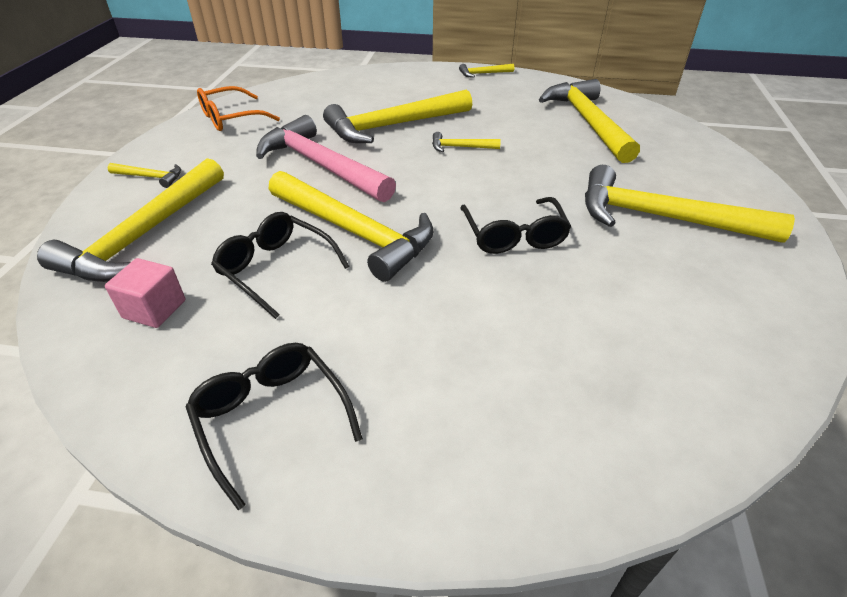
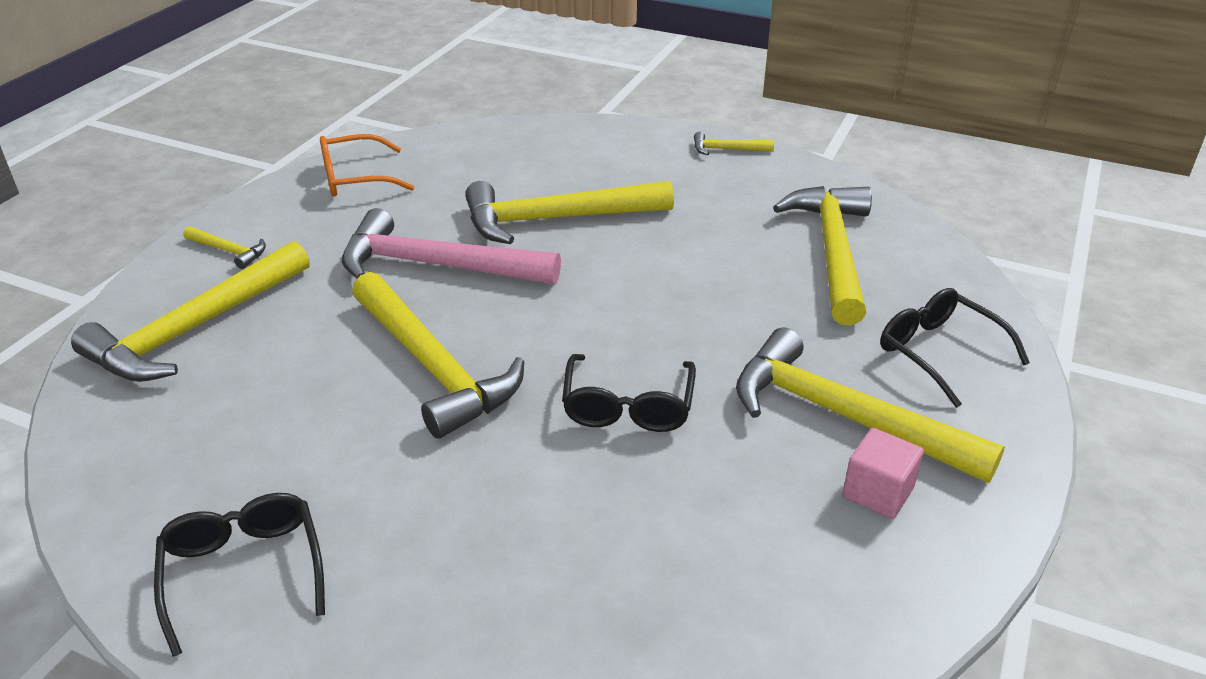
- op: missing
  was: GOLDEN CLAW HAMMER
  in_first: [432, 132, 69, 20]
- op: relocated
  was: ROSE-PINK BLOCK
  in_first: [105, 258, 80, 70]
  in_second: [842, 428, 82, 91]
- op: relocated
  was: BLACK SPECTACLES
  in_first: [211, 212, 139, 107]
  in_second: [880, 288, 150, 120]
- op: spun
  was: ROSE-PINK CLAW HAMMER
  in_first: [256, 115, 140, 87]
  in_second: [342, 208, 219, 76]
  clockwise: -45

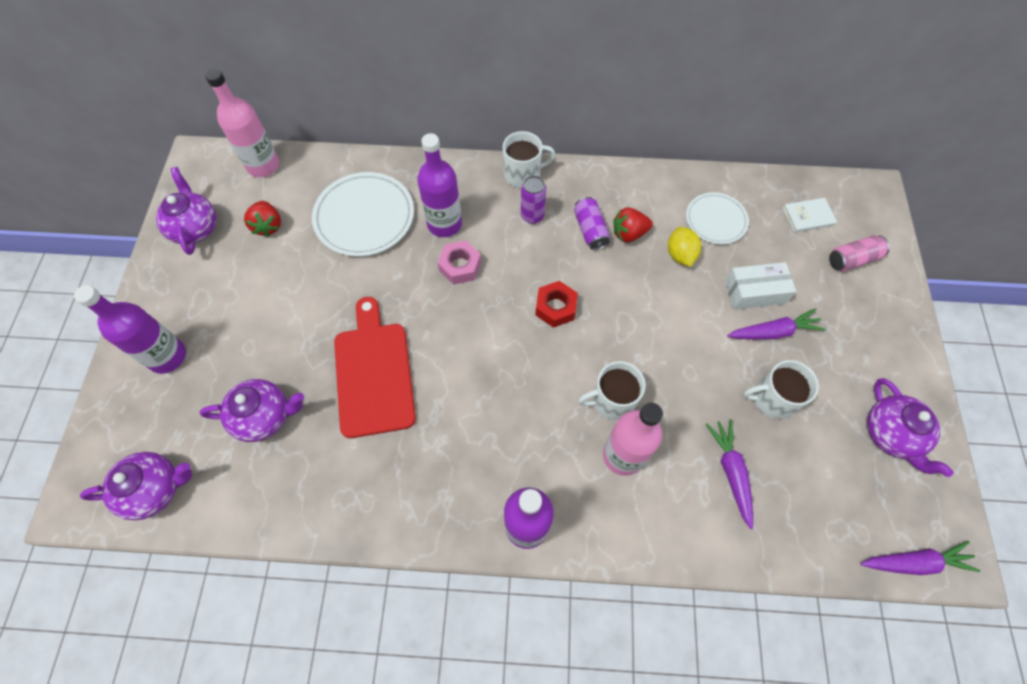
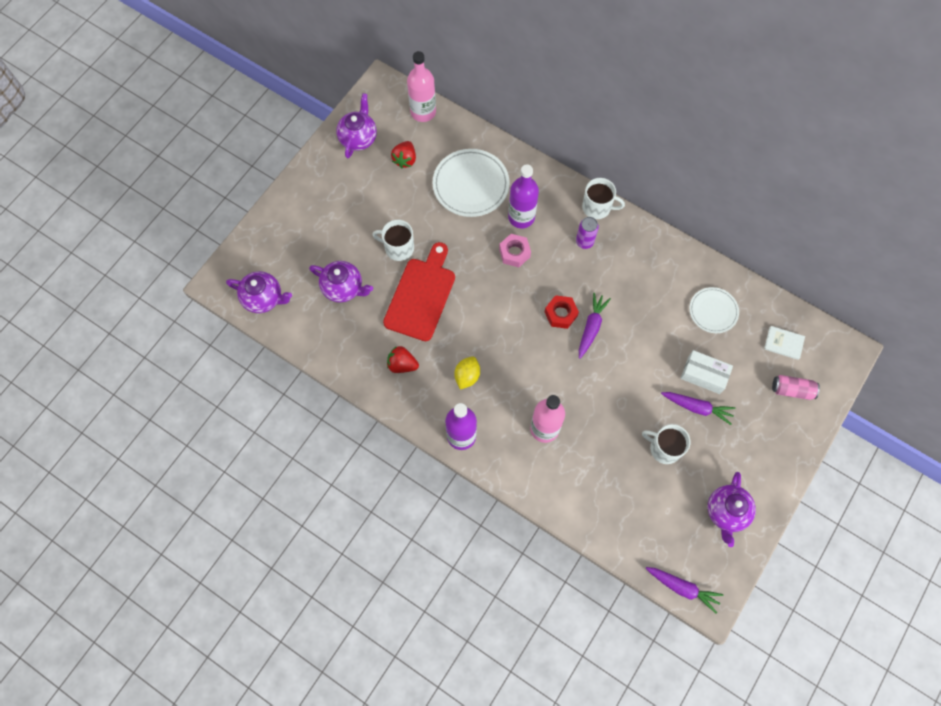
- op: missing
  was: ROYAL PURPLE BOTTLE
  in_first: [74, 285, 112, 89]
- op: missing
  was: ROYAL PURPLE TIN
  in_first: [574, 197, 36, 53]
- op: relocated
  was: WHITE COFFEE MUG
  in_first: [578, 361, 67, 59]
  in_second: [372, 220, 42, 41]
- op: relocated
  was: RED TOY STRAWBERRY
  in_first: [613, 207, 40, 36]
  in_second: [387, 346, 32, 27]
- op: relocated
  was: GOLDEN TOY LEMON
  in_first: [668, 227, 33, 40]
  in_second: [454, 356, 26, 33]
- op: relocated
  was: ROYAL PURPLE CARROT
  in_first: [706, 419, 47, 110]
  in_second: [579, 293, 32, 66]

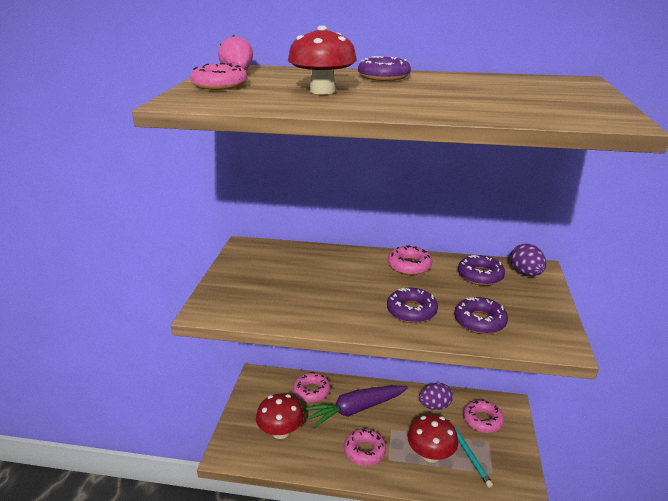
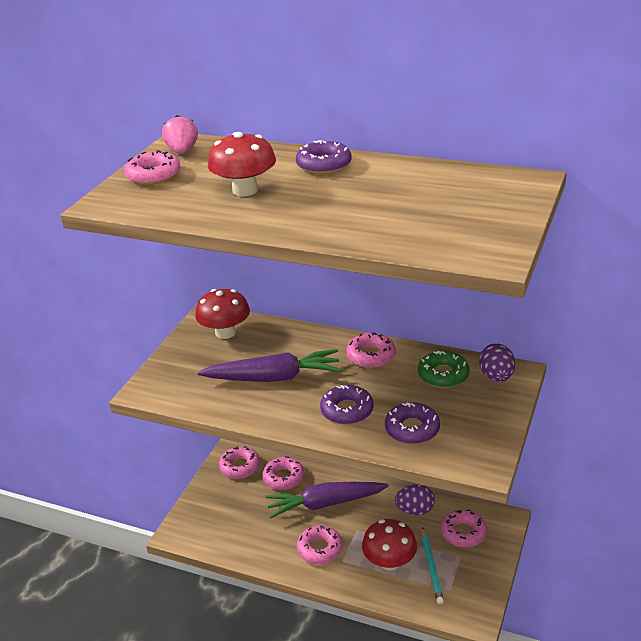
- op: appeared
  now: ROYAL PURPLE CARROT
  in_second: [197, 349, 144, 33]
- op: appeared
  now: ROSE-PINK GLAZED DONUT
  in_second: [219, 446, 41, 33]
- op: relocated
  was: RED FUNGUS
  in_first: [256, 394, 48, 45]
  in_second: [195, 289, 55, 50]
- op: colour
  was: ROYAL PURPLE GLAZED DONUT
  now: GREEN GLAZED DONUT
  in_first: [458, 255, 47, 31]
  in_second: [418, 351, 51, 37]

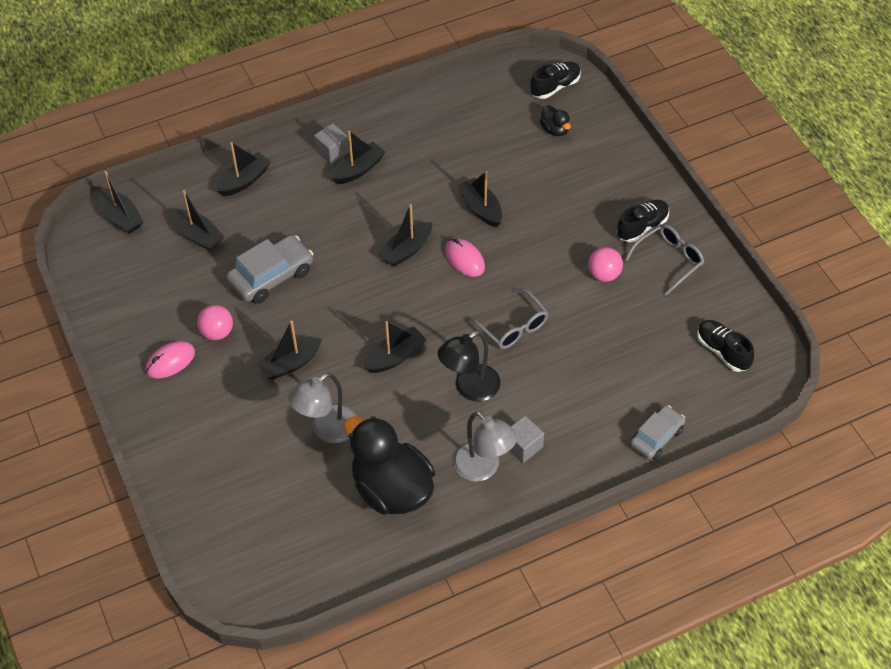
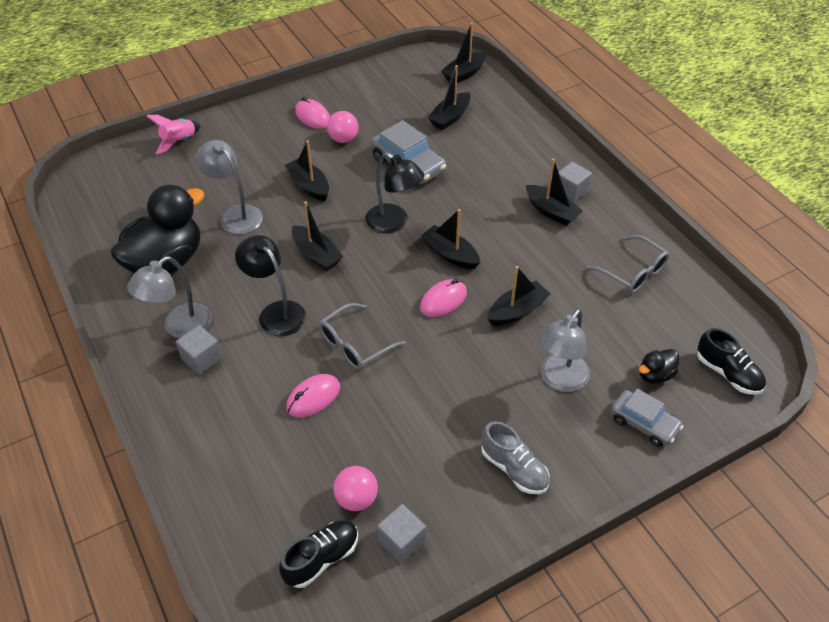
- op: missing
  was: BLACK TOY BOAT
  in_first: [217, 142, 54, 54]
- op: appeared
  now: ROSE-PINK SPACESHIP
  in_second: [146, 115, 54, 40]
- op: appeared
  now: ROSE-PINK PC MOUSE
  in_second: [286, 374, 54, 43]
- op: appeared
  now: BLACK LAMP
  in_second: [365, 152, 59, 81]
- op: appeared
  now: GREY BLOCK
  in_second: [377, 504, 49, 59]
- op: appeared
  now: GREY LAMP
  in_second: [538, 309, 52, 83]
- op: relocated
  was: ROSE-PINK SPHERE
  in_first: [588, 247, 35, 35]
  in_second: [333, 466, 45, 45]
- op: relocated
  was: GREY SPECTACLES
  in_first: [625, 224, 79, 71]
  in_second: [586, 235, 83, 58]
- op: relocated
  was: GREY TOY CAR
  in_first: [630, 405, 55, 54]
  in_second: [611, 389, 72, 58]
- op: colour
  was: BLACK LACE-UP SHOE
  now: GREY LACE-UP SHOE
  in_first: [617, 200, 52, 42]
  in_second: [481, 421, 69, 73]

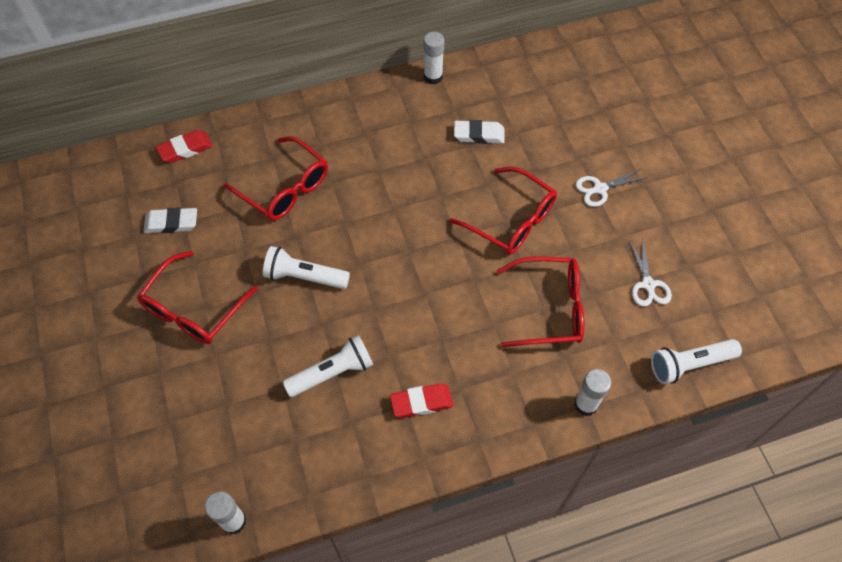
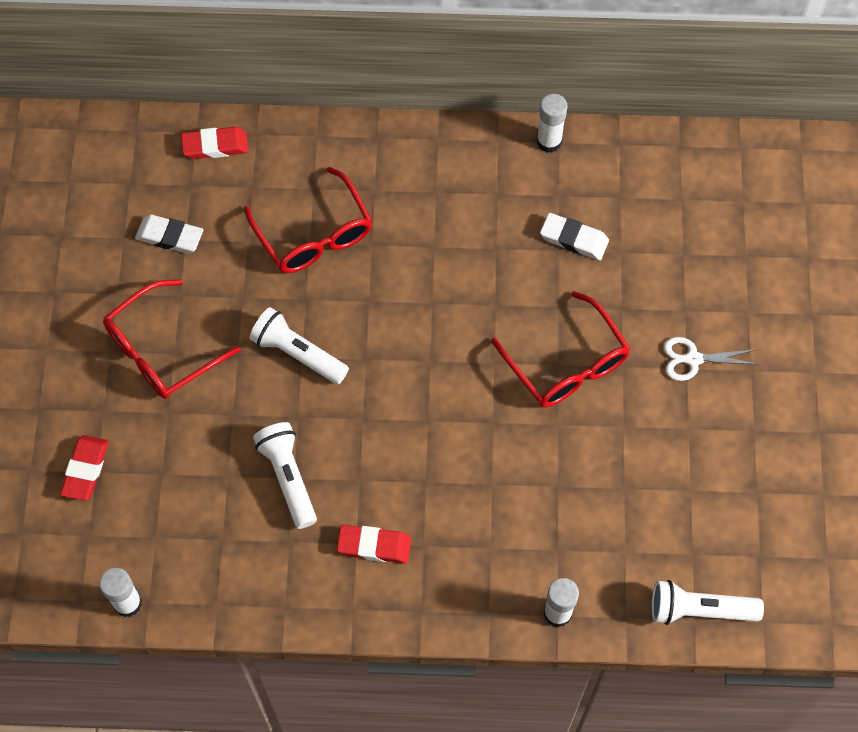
- op: missing
  was: RED SPECTACLES
  in_first: [496, 257, 88, 90]
- op: missing
  was: WHITE PAIR OF SCISSORS
  in_first: [629, 238, 43, 69]
- op: appeared
  now: RED ERASER
  in_second: [60, 435, 49, 66]
- op: spun
  was: WHITE FLASHLIGHT
  in_first: [283, 335, 90, 62]
  in_second: [253, 422, 64, 107]
  clockwise: -105

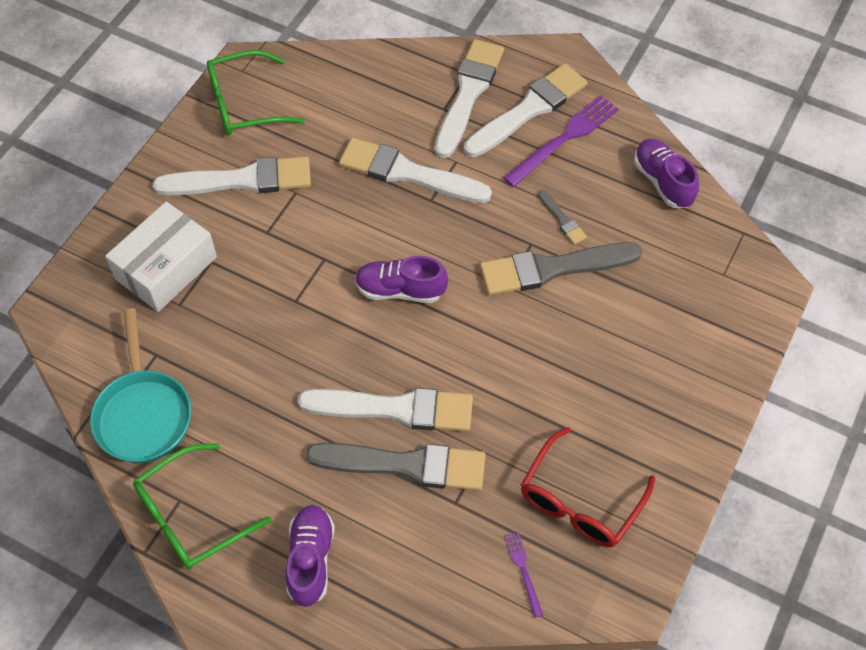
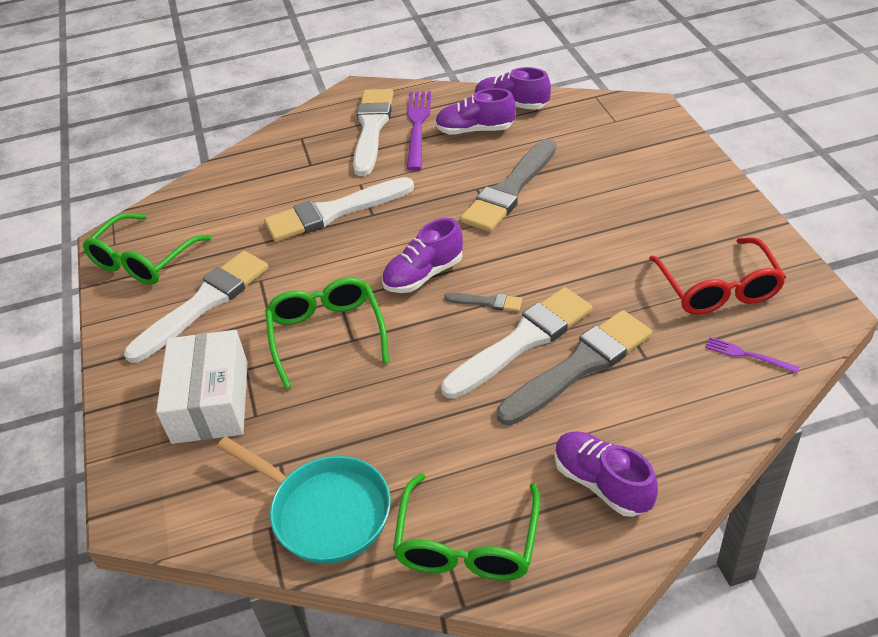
- op: missing
  was: WHITE PAINTBRUSH
  in_first: [435, 39, 69, 119]
- op: appeared
  now: GREEN SPECTACLES
  in_second: [265, 277, 124, 112]
- op: appeared
  now: ROYAL PURPLE LACE-UP SHOE
  in_second: [435, 88, 81, 47]
- op: relocated
  was: GREY PAINTBRUSH
  in_first: [538, 190, 49, 55]
  in_second: [444, 293, 78, 19]

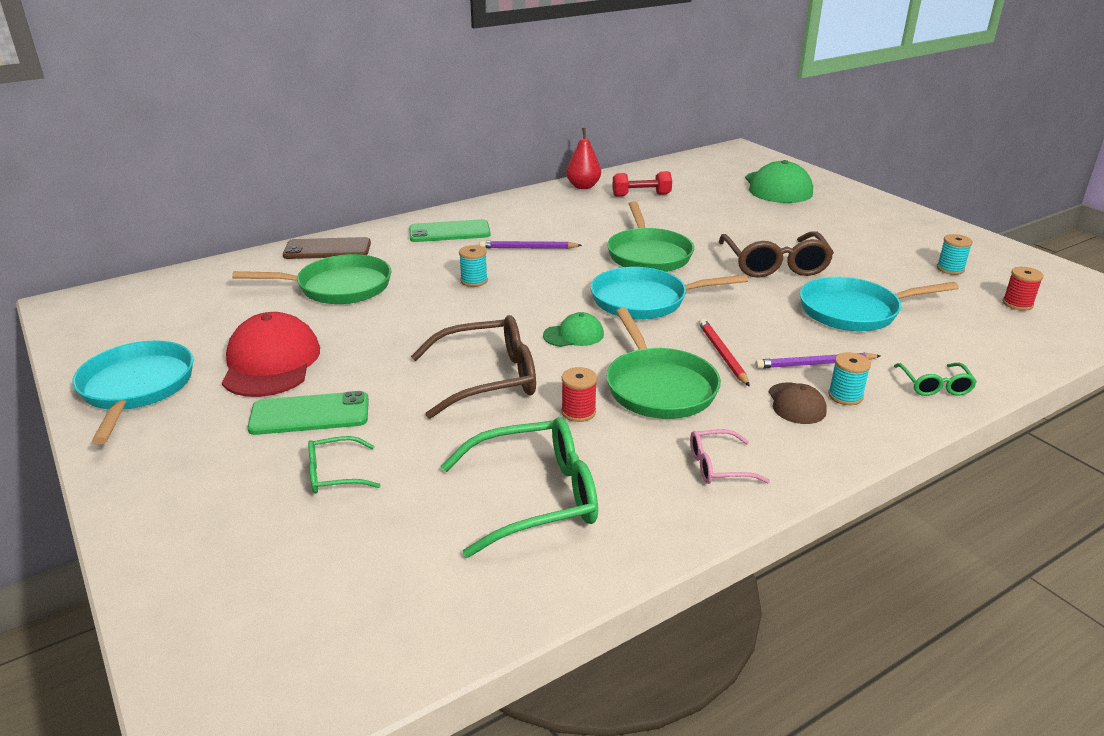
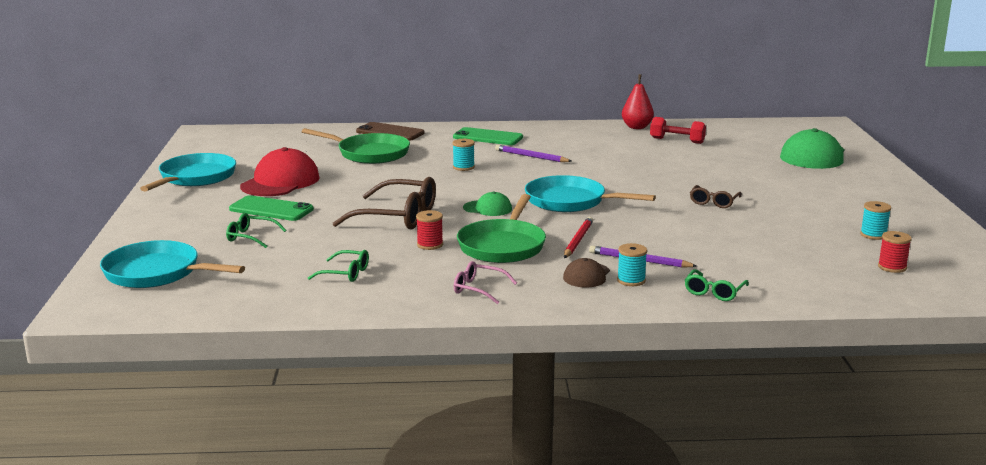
- op: missing
  was: GREEN SKILLET
  in_first: [607, 201, 87, 71]
- op: relocated
  was: TEAL SKILLET
  in_first: [800, 277, 159, 54]
  in_second: [100, 240, 145, 48]
- op: size
  was: GREEN SPECTACLES
  in_first: [441, 417, 157, 141]
  in_second: [308, 250, 61, 32]
  ratio: 0.52
- op: size
  was: BROWN SPECTACLES
  in_first: [719, 231, 115, 47]
  in_second: [690, 185, 52, 23]
  ratio: 0.52

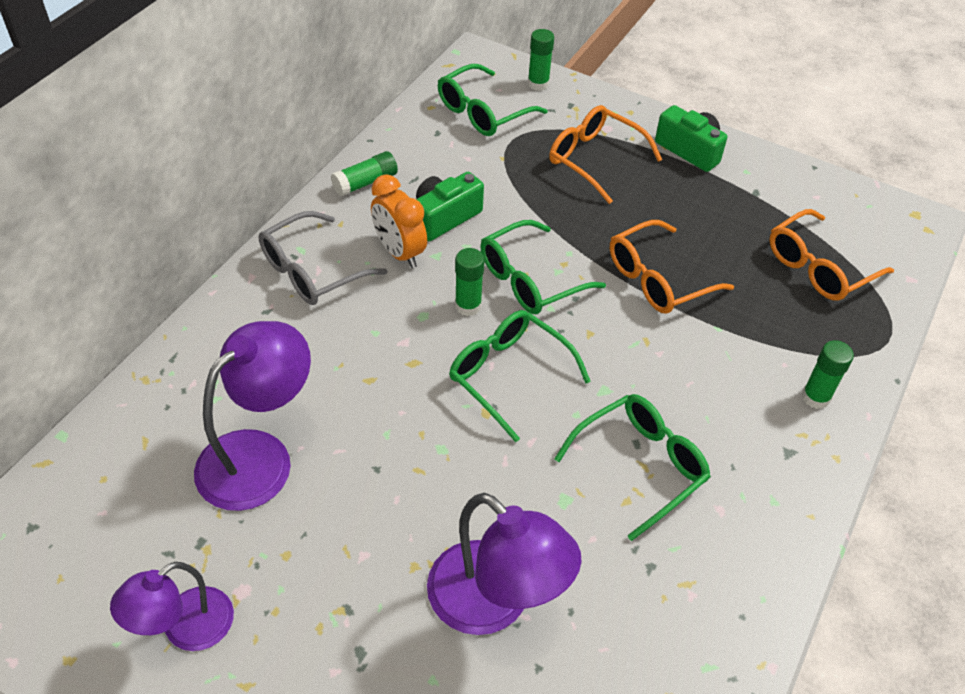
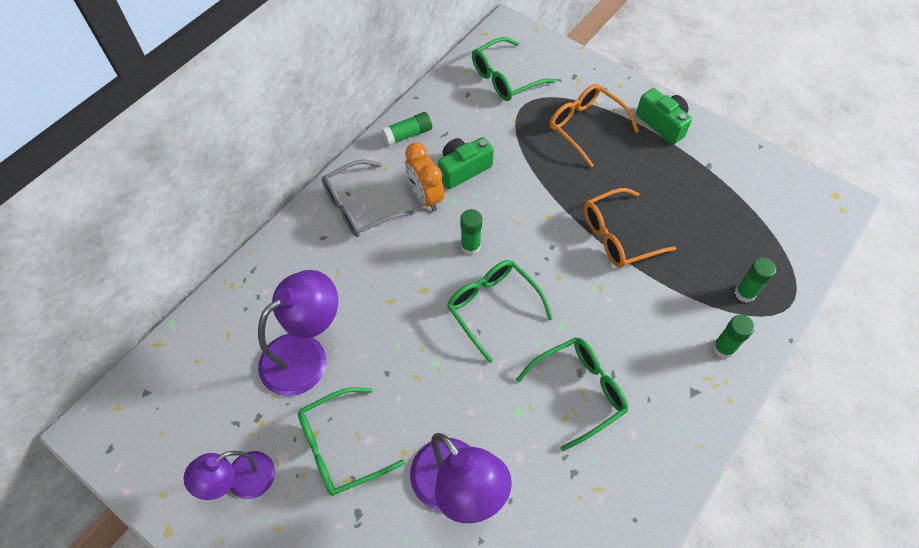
- op: missing
  was: BRIGHT ORANGE SPECTACLES
  in_first: [769, 209, 125, 92]
- op: relocated
  was: GREEN SPECTACLES
  in_first: [480, 220, 126, 94]
  in_second: [298, 387, 107, 109]
- op: relocated
  was: GREEN STICK OF GLUE
  in_first: [528, 29, 26, 62]
  in_second: [735, 258, 41, 45]

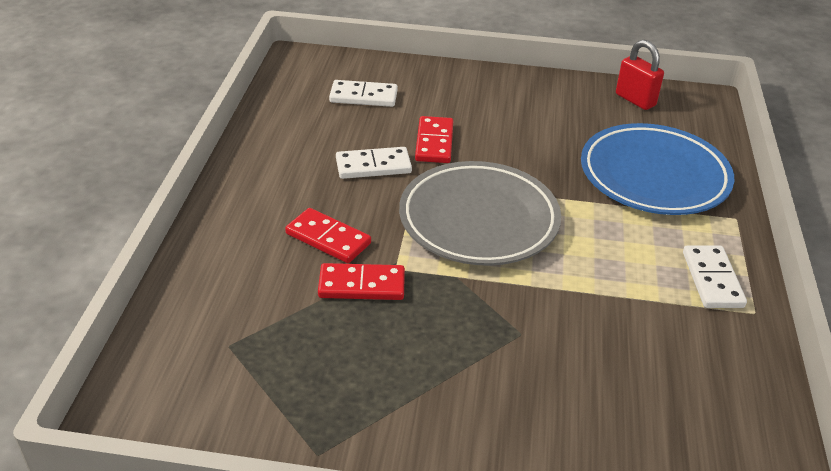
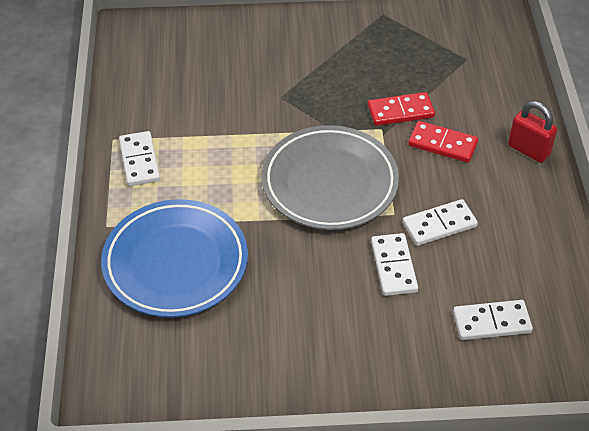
- op: relocated
  was: RED PADLOCK
  in_first: [616, 40, 48, 70]
  in_second: [508, 101, 49, 62]
- op: colour
  was: RED DOMINO
  now: WHITE DOMINO
  in_first: [415, 116, 38, 47]
  in_second: [371, 233, 47, 63]

